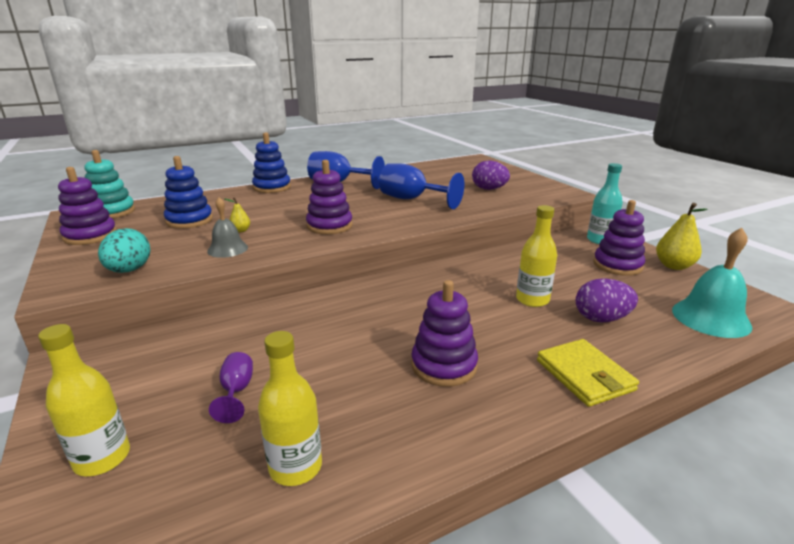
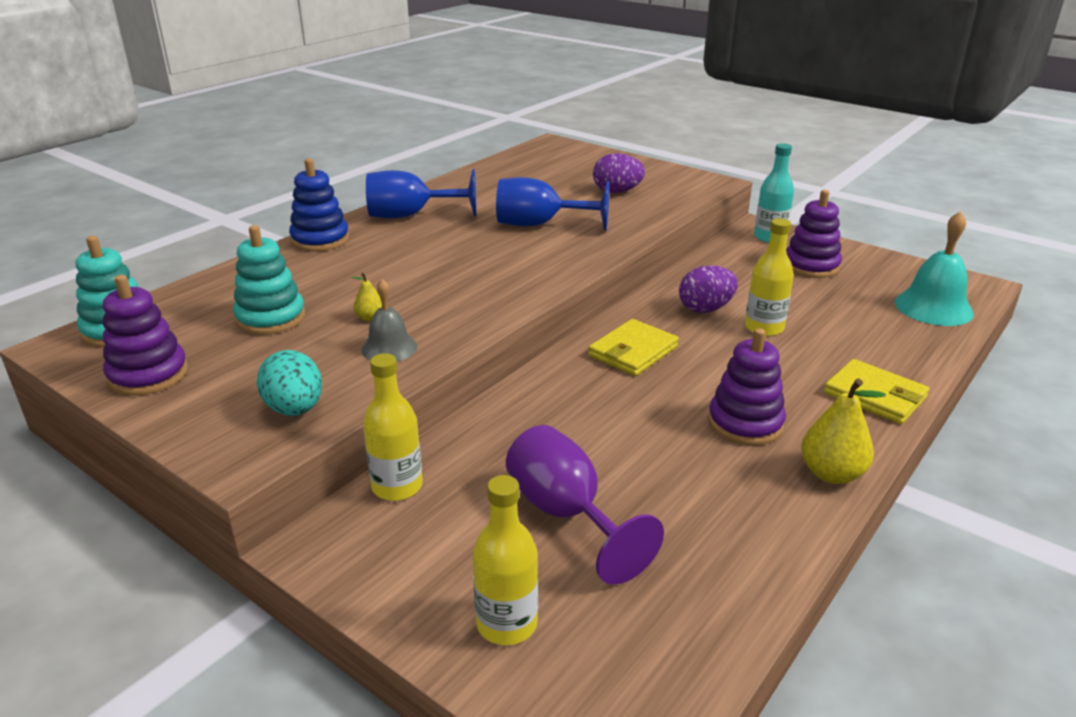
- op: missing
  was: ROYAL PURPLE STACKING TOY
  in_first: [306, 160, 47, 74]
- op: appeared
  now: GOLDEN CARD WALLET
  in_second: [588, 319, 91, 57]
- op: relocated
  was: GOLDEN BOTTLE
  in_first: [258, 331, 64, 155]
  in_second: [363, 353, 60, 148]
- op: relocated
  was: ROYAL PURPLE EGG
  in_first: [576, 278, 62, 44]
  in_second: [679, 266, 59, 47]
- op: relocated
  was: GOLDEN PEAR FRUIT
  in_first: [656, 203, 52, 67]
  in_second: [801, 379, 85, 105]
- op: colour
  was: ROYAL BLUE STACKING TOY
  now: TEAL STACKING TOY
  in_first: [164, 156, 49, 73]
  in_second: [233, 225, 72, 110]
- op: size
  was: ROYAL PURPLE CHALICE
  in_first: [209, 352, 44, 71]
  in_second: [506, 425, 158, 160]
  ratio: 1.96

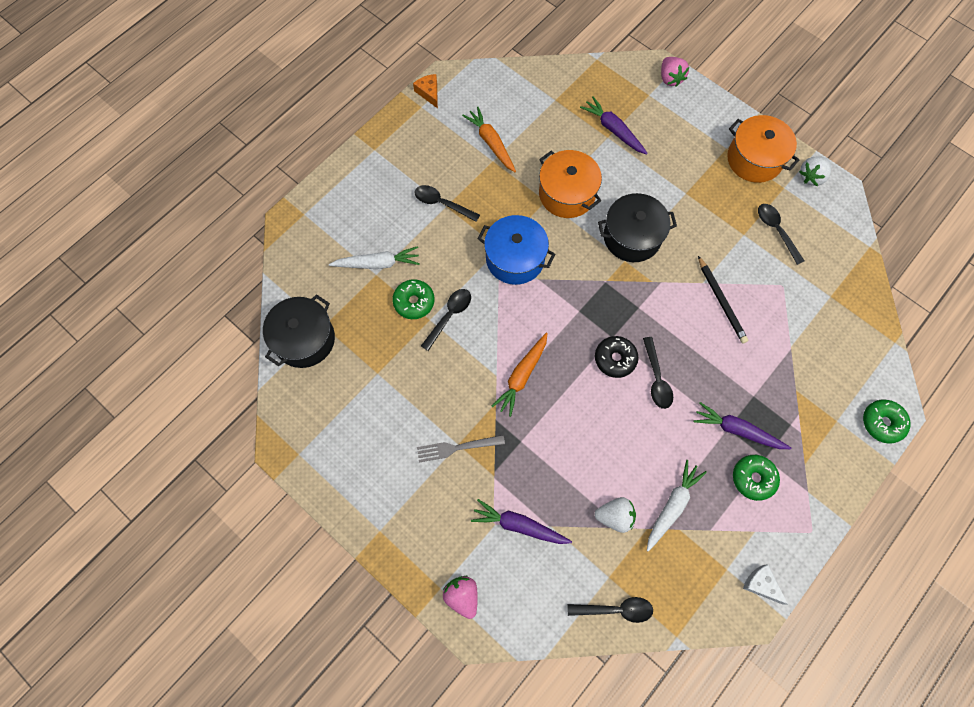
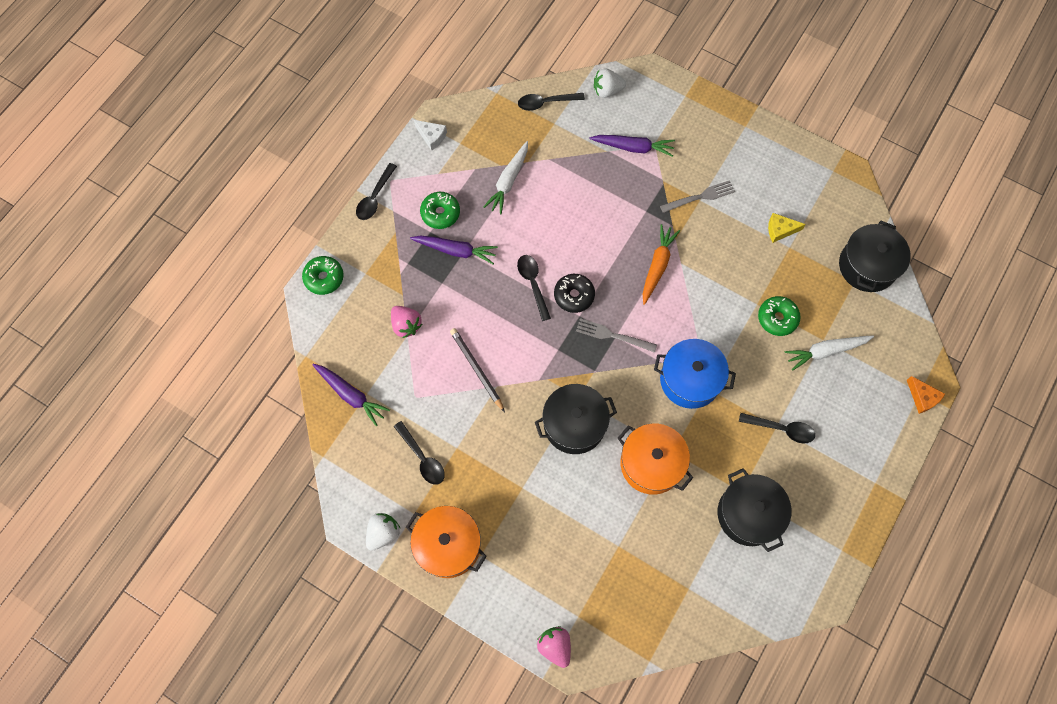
- op: appeared
  now: GREY TABLE FORK
  in_second: [576, 318, 81, 35]
- op: appeared
  now: GOLDEN PIECE OF CHEESE
  in_second: [768, 213, 38, 30]
- op: relocated
  was: BRIGHT ORANGE PIECE OF CHEESE
  in_first: [413, 74, 25, 34]
  in_second: [907, 376, 38, 38]
- op: relocated
  was: BLACK TEASPOON
  in_first: [421, 289, 50, 62]
  in_second: [356, 163, 41, 57]
- op: relocated
  was: ROSE-PINK TOY STRAWBERRY
  in_first: [443, 576, 35, 43]
  in_second: [391, 306, 31, 32]
- op: relocated
  was: ROYAL PURPLE CARROT
  in_first: [580, 97, 68, 58]
  in_second: [312, 364, 78, 62]
- op: relocated
  was: WHITE TOY STRAWBERRY
  in_first: [594, 497, 42, 36]
  in_second: [594, 68, 32, 30]
- op: exchanged
  was: BRIGHT ORANGE CARROT
  now: BLACK COOKING POT
  in_first: [462, 107, 54, 65]
  in_second: [718, 468, 74, 84]

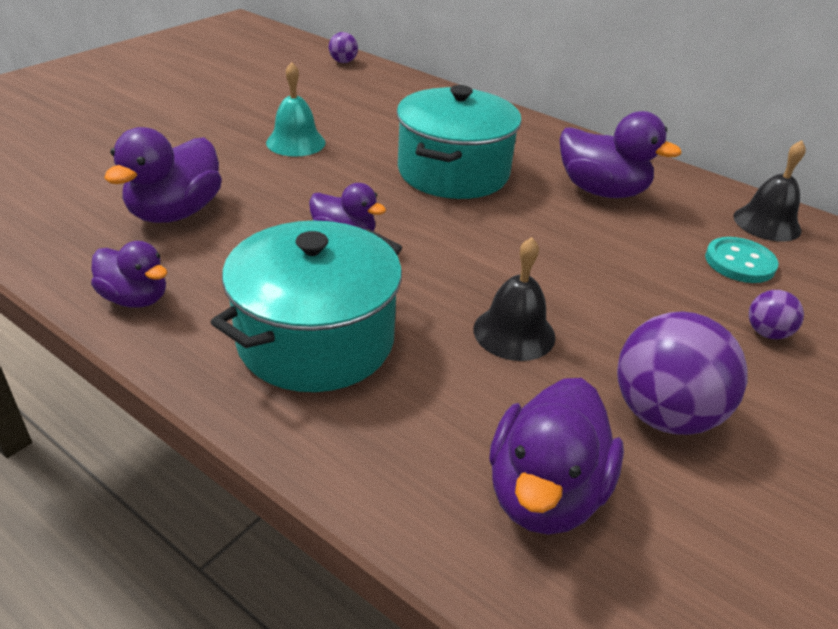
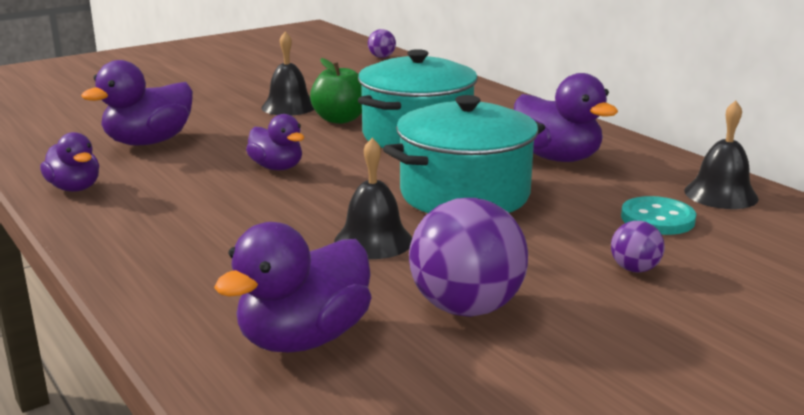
- op: appeared
  now: GREEN APPLE
  in_second: [310, 58, 52, 66]
- op: relocated
  was: TEAL COOKING POT
  in_first: [211, 221, 191, 171]
  in_second: [383, 95, 162, 118]
- op: colour
  was: TEAL SCHOOL BELL
  now: BLACK SCHOOL BELL
  in_first: [266, 62, 60, 95]
  in_second: [262, 32, 52, 83]

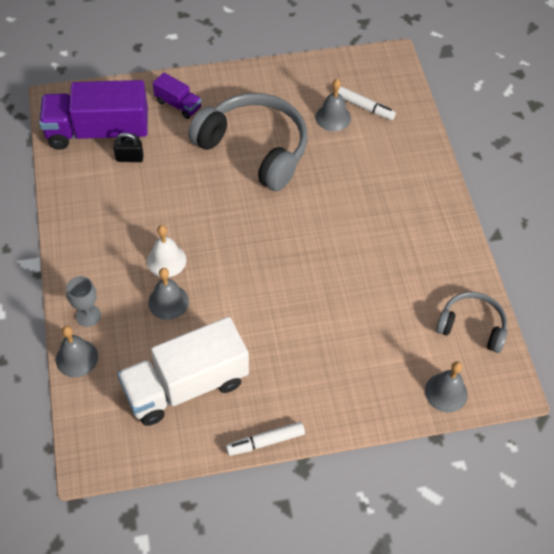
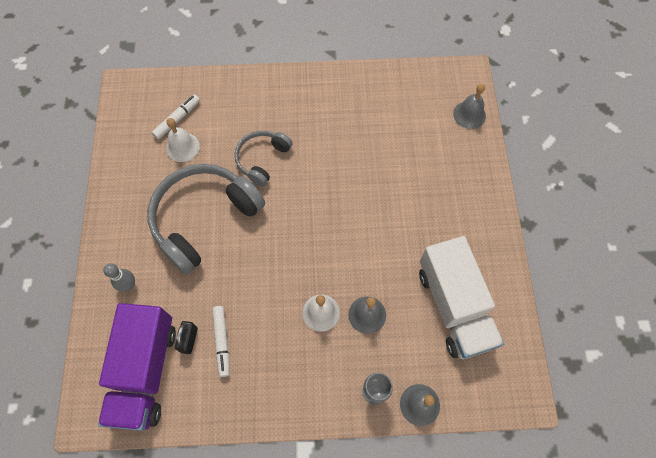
- op: relocated
  was: WHITE MARKER PEN
  in_first: [226, 422, 79, 34]
  in_second: [212, 306, 18, 71]
- op: relocated
  was: GREY HEADPHONES
  in_first: [436, 292, 71, 61]
  in_second: [235, 131, 58, 56]
- op: exchanged
  was: ROYAL PURPLE LORRY
  now: GREY TENPIN
  in_first: [153, 72, 48, 47]
  in_second: [103, 263, 32, 29]
- op: colour
  was: GREY SCHOOL BELL
  now: WHITE SCHOOL BELL
  in_first: [316, 79, 35, 52]
  in_second: [166, 118, 34, 44]

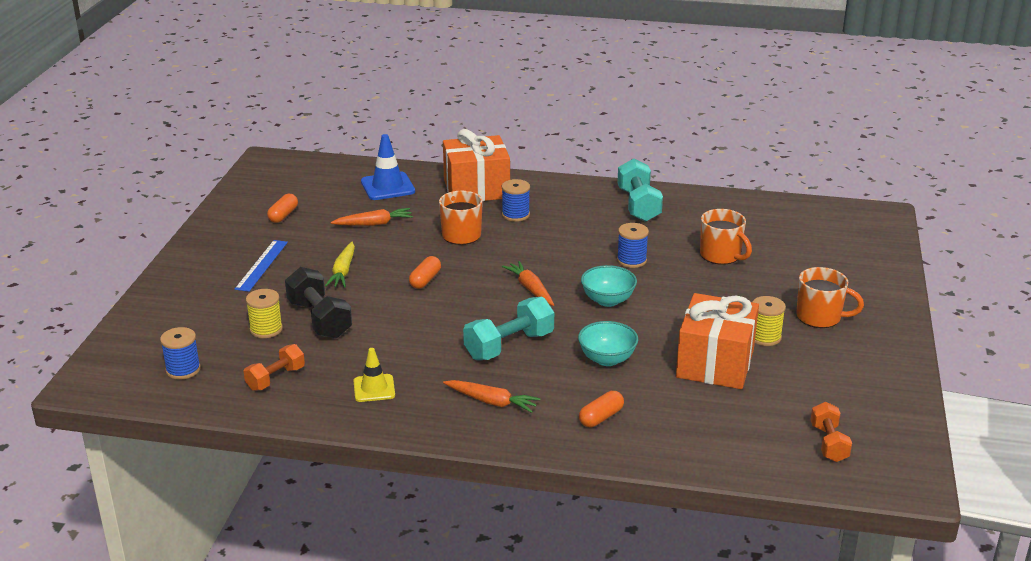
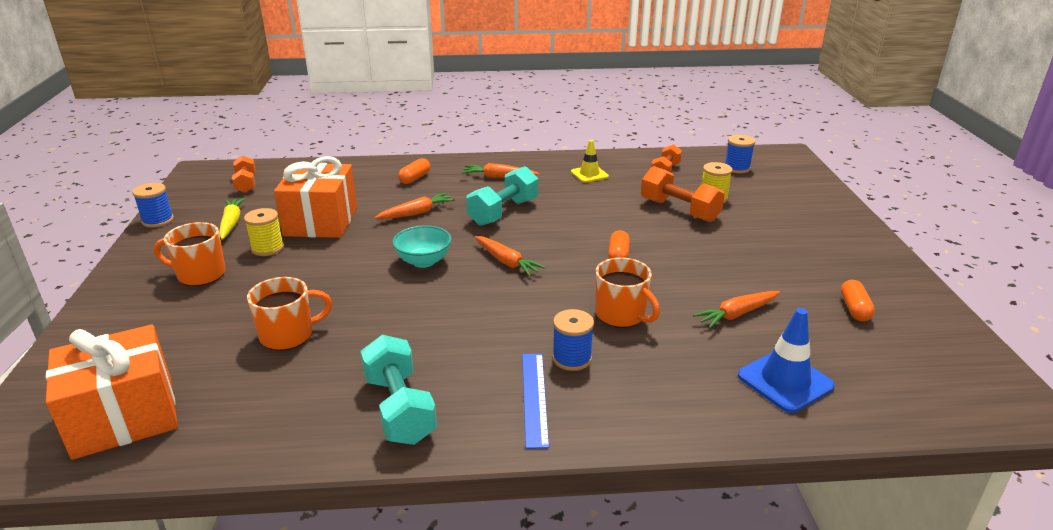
- op: relocated
  was: ROYAL BLUE MEASURING STICK
  in_first: [235, 240, 53, 52]
  in_second: [522, 354, 27, 95]
- op: relocated
  was: GOLDEN CARROT
  in_first: [325, 242, 30, 46]
  in_second: [219, 198, 27, 42]
- op: relocated
  was: BRIGHT ORANGE GIFT
  in_first: [443, 129, 67, 72]
  in_second: [46, 324, 132, 136]
- op: relocated
  was: ROYAL BLUE BOBBIN
  in_first: [617, 223, 32, 45]
  in_second: [132, 183, 42, 44]
- op: exchanged
  was: TEAL DEEP DISH
  now: BRIGHT ORANGE CARROT
  in_first: [578, 321, 60, 45]
  in_second: [374, 193, 81, 26]
- op: colour
  was: BLACK DUMBBELL
  now: BRIGHT ORANGE DUMBBELL
  in_first: [285, 267, 67, 71]
  in_second: [641, 166, 84, 56]
- op: spun
  was: BRIGHT ORANGE COFFEE MUG
  in_first: [700, 209, 52, 56]
  in_second: [247, 277, 85, 74]
  clockwise: 120

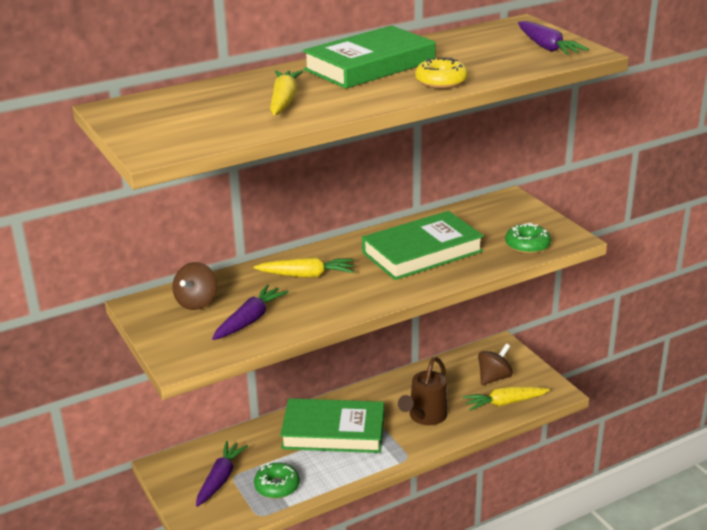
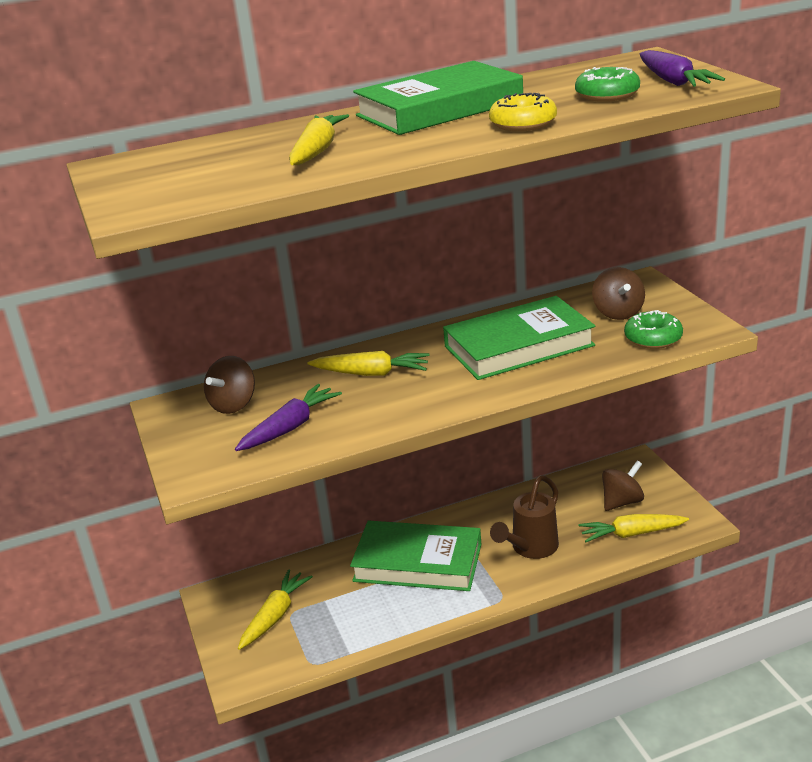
- op: appeared
  now: BROWN SPINNING TOP
  in_second: [592, 267, 53, 53]
- op: relocated
  was: GREEN GLAZED DONUT
  in_first: [254, 462, 46, 37]
  in_second: [575, 67, 65, 35]
- op: colour
  was: ROYAL PURPLE CARROT
  now: GOLDEN CARROT
  in_first: [196, 441, 52, 66]
  in_second: [238, 570, 75, 80]

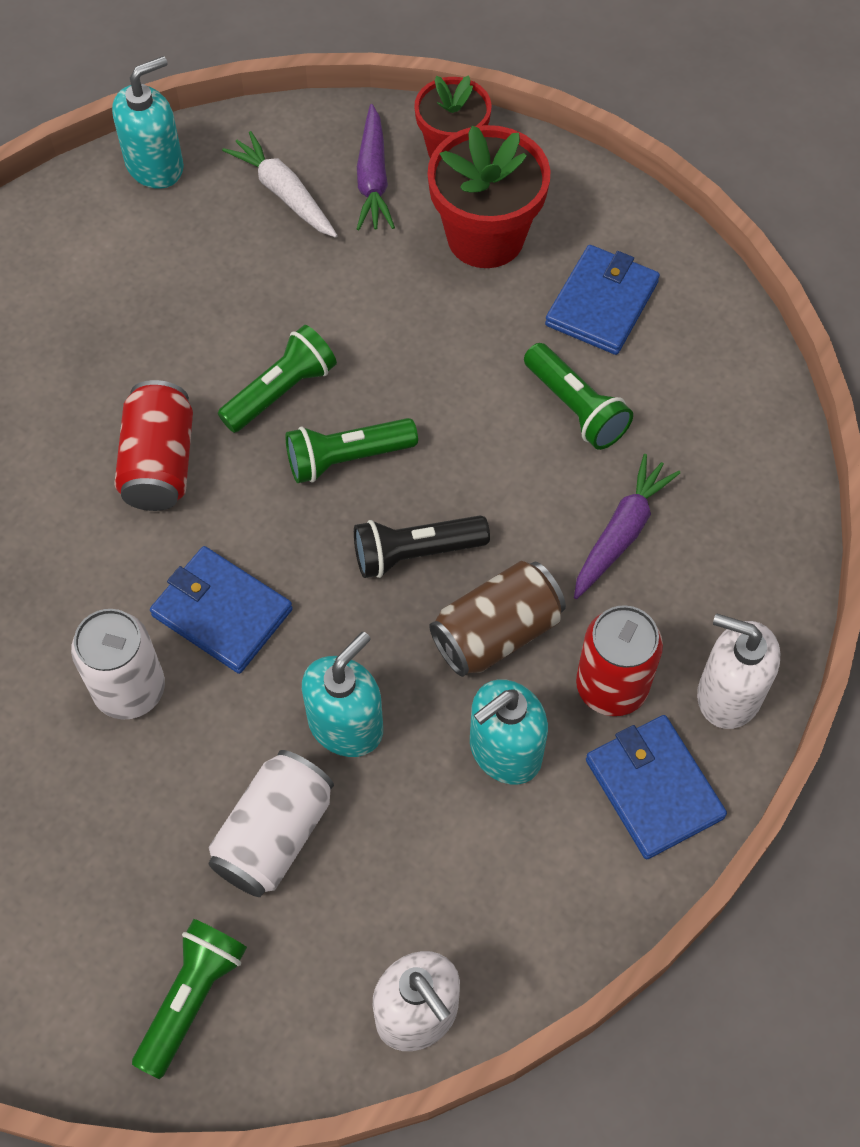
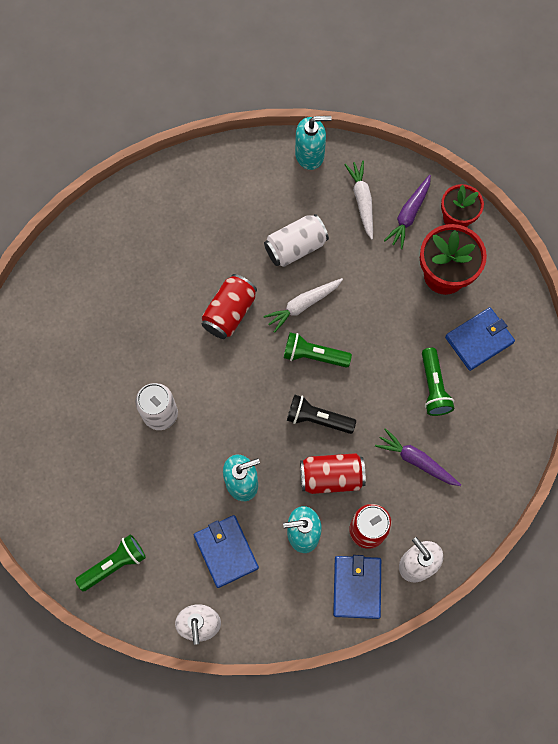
- op: relocated
  was: ROYAL BLUE CARD WALLET
  in_first: [150, 546, 143, 128]
  in_second: [194, 515, 65, 73]
- op: relocated
  was: WHITE TIN
  in_first: [208, 750, 126, 147]
  in_second: [264, 214, 65, 53]
- op: exchanged
  was: GREEN FLASHLIGHT
  now: WHITE CARROT
  in_first: [218, 325, 119, 108]
  in_second: [263, 278, 80, 55]
- op: colour
  was: BROWN TIN
  now: RED TIN
  in_first: [429, 561, 137, 116]
  in_second: [300, 453, 66, 41]
- op: spun
  was: ROYAL PURPLE CARROT
  in_first: [574, 454, 106, 145]
  in_second: [375, 428, 86, 58]
  clockwise: -120

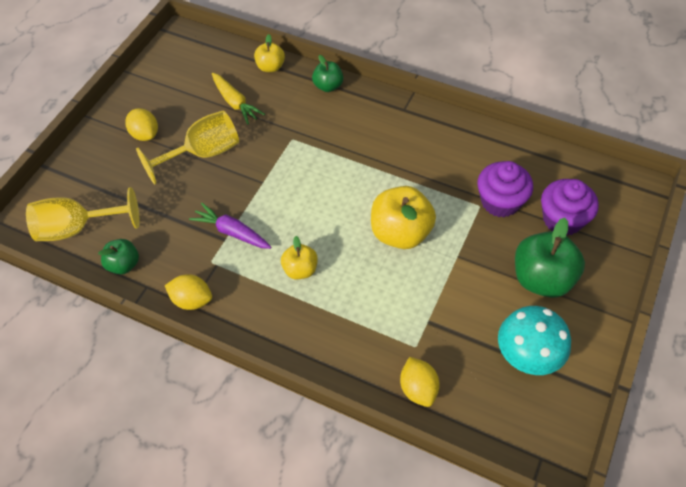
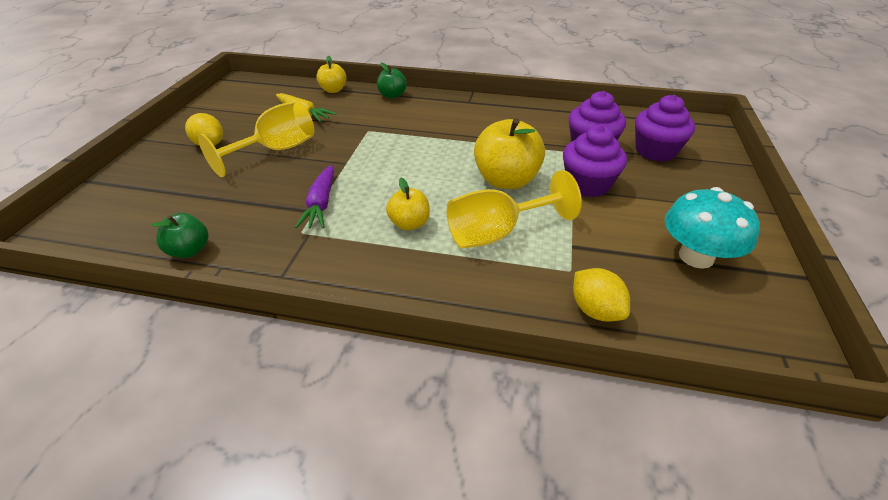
- op: missing
  was: GOLDEN TOY LEMON
  in_first: [165, 274, 47, 36]
- op: missing
  was: GREEN APPLE
  in_first: [515, 218, 70, 80]
- op: appeared
  now: ROYAL PURPLE CUPCAKE
  in_second: [563, 125, 64, 72]
- op: relocated
  was: GOLDEN CHALICE
  in_first: [26, 187, 114, 54]
  in_second: [447, 170, 135, 79]
- op: spun
  was: ROYAL PURPLE CARROT
  in_first: [189, 203, 82, 46]
  in_second: [295, 165, 39, 63]
  clockwise: -105

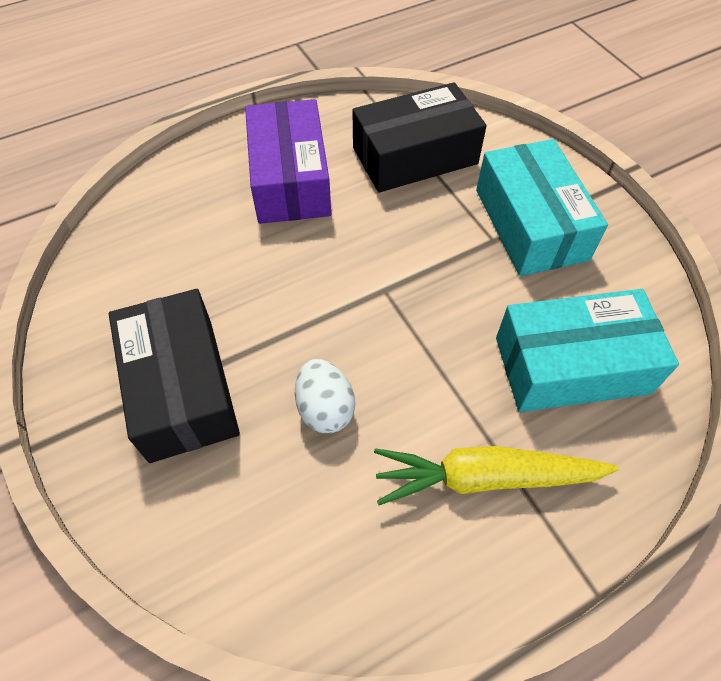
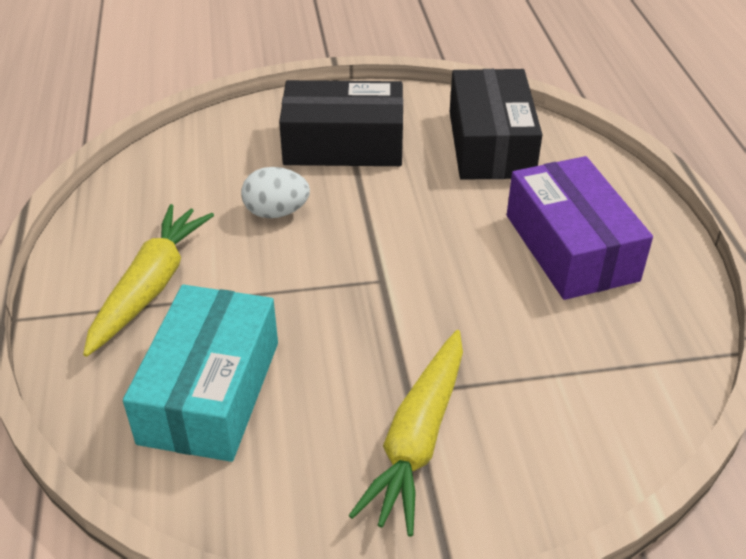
- op: relocated
  was: BLACK PACKAGE
  in_first: [352, 82, 135, 110]
  in_second: [450, 69, 92, 111]
- op: exchanged
  was: TEAL PACKAGE
  now: GOLDEN CARROT
  in_first: [476, 139, 132, 137]
  in_second: [349, 330, 114, 206]
- op: spun
  was: ROYAL PURPLE PACKAGE
  in_first: [245, 99, 86, 125]
  in_second: [507, 156, 146, 144]
  clockwise: 60

